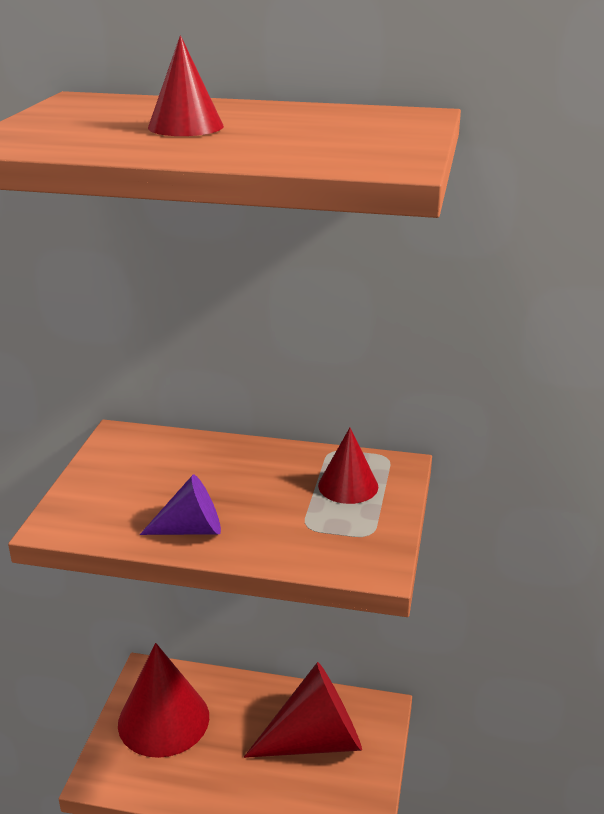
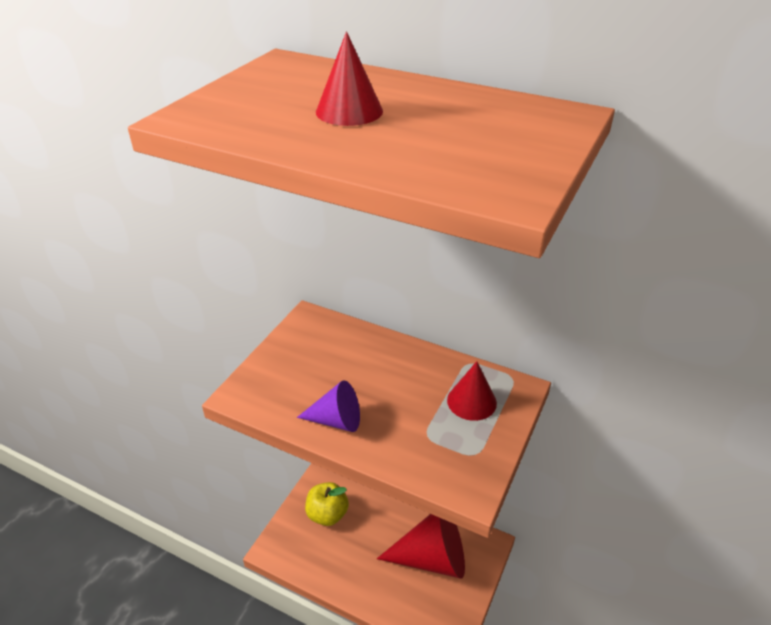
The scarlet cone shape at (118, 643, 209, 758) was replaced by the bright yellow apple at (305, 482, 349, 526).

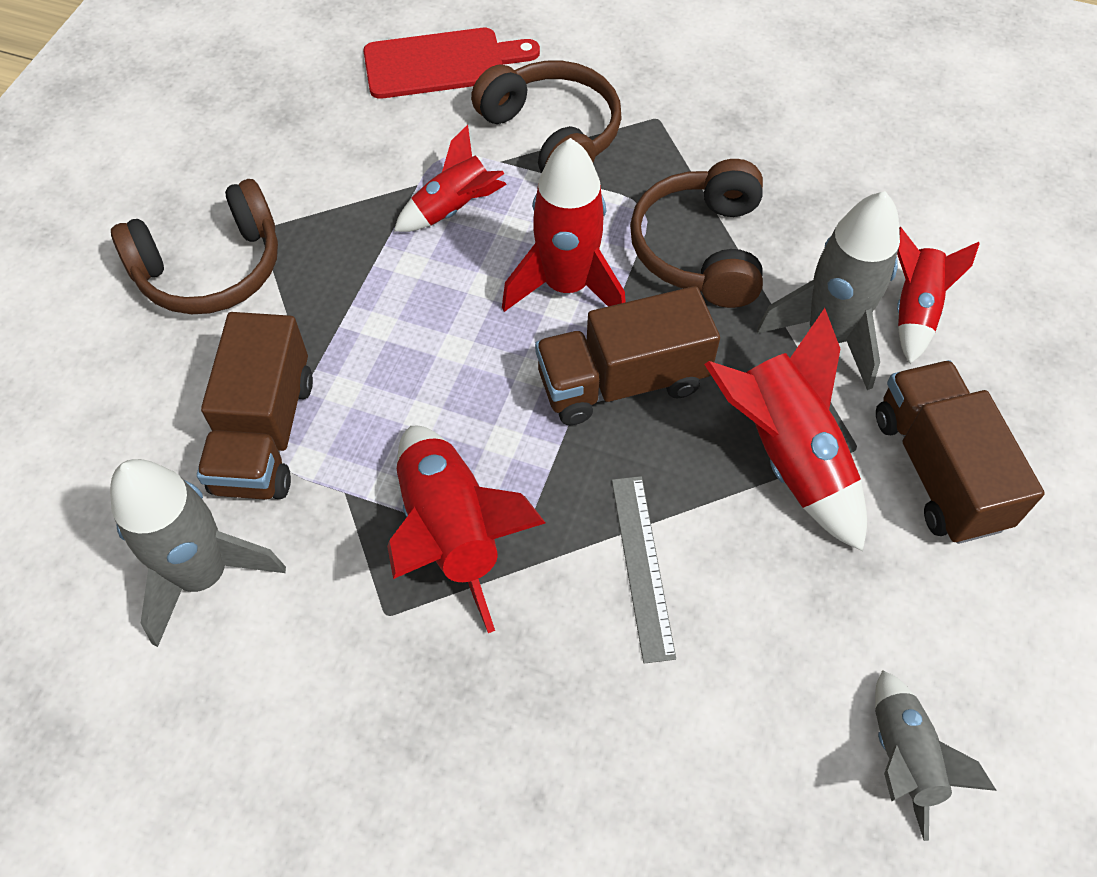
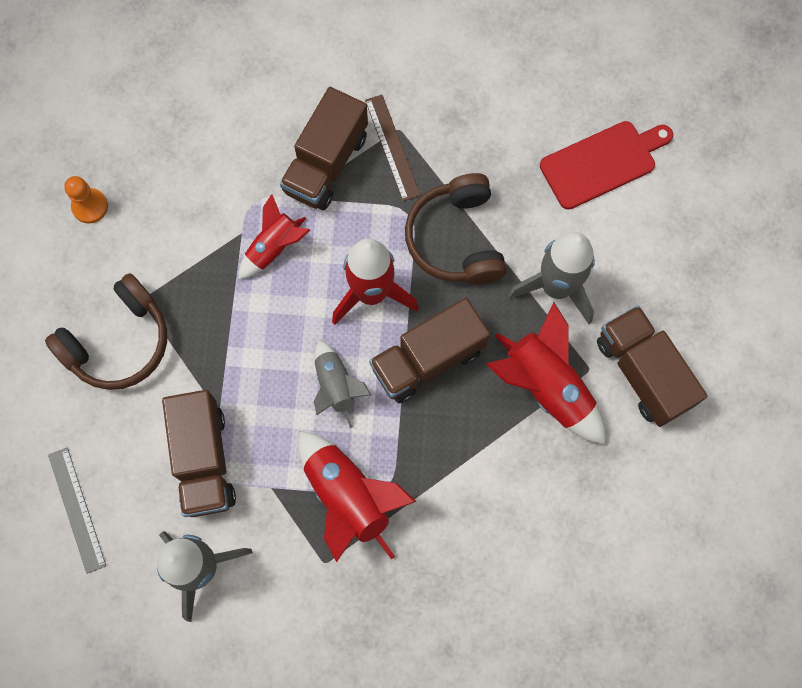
The scarlet bread board moved from (363, 28, 540, 99) to (540, 121, 673, 210).
The dark brown headset at (471, 61, 622, 172) was replaced by the dark brown toy truck at (280, 87, 368, 210).
The scarlet rocket at (897, 227, 980, 364) disappeared.
The ash-grey ruler moved from (612, 476, 676, 663) to (48, 448, 106, 574).
The ash-grey rocket moved from (875, 670, 997, 841) to (314, 340, 371, 428).
The dark brown ruler at (365, 95, 421, 201) appeared.
The orange-coloured pawn at (64, 176, 108, 224) appeared.

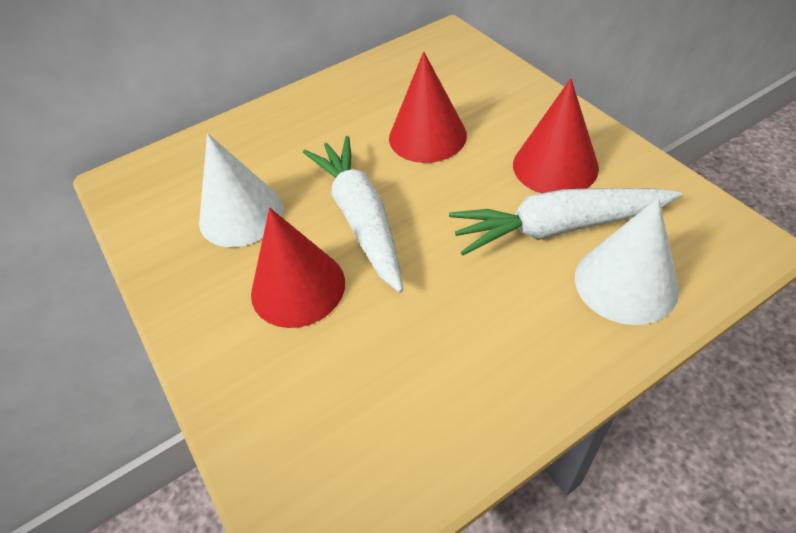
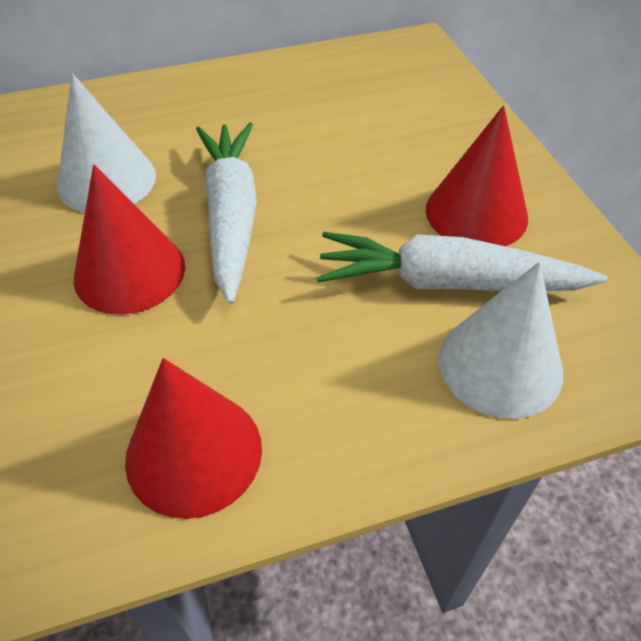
The scarlet cone shape moved from (389, 52, 467, 163) to (125, 358, 262, 519).

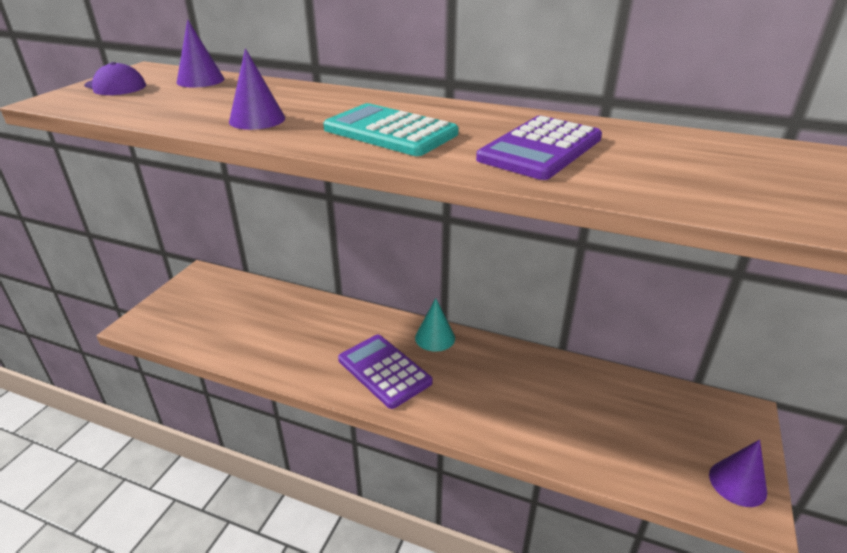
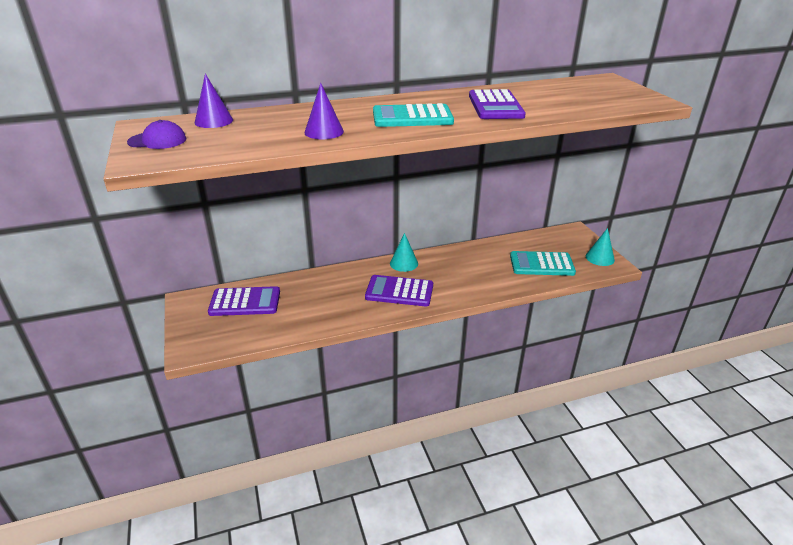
The purple cone shape at (709, 439, 767, 507) became the turquoise cone shape at (586, 228, 615, 266).
The turquoise calculator at (510, 251, 576, 276) appeared.
The purple calculator at (208, 286, 280, 316) appeared.

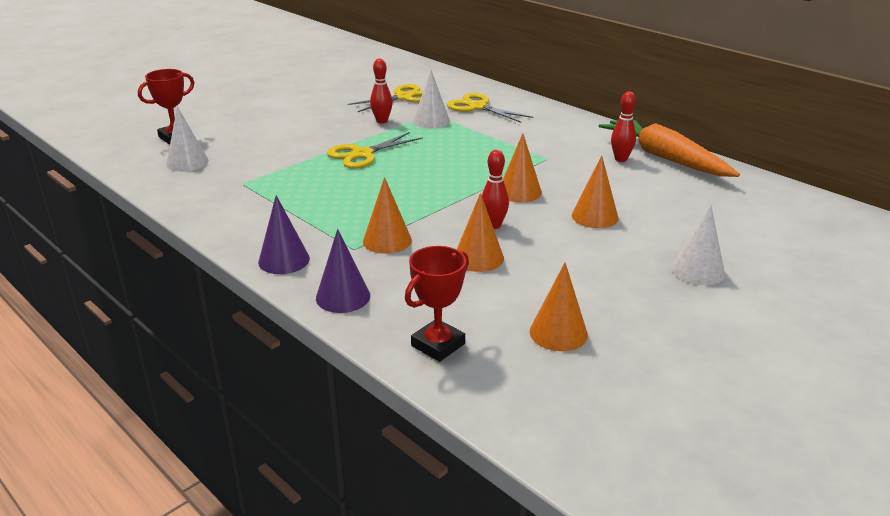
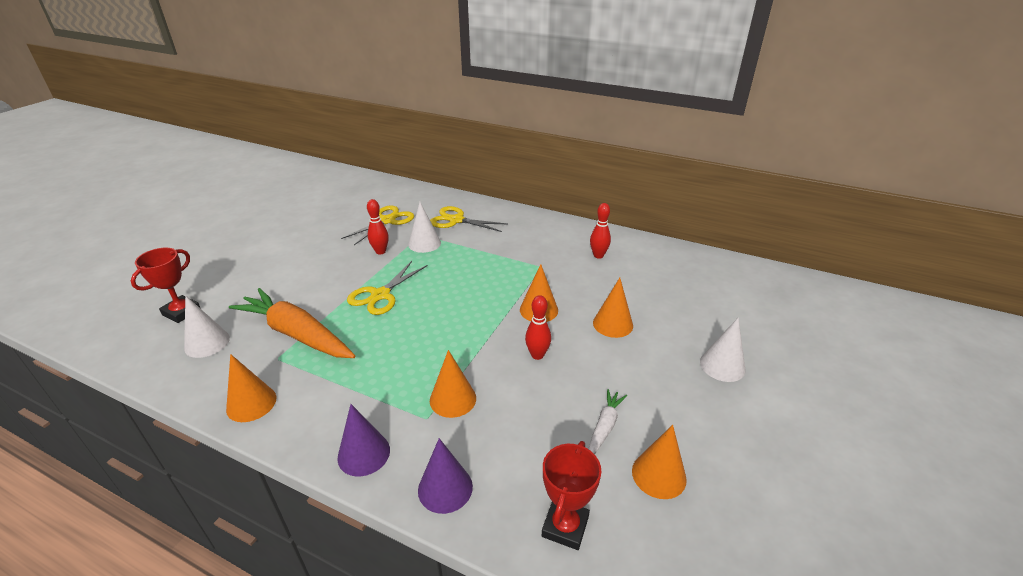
The orange-coloured root vegetable moved from (599, 120, 740, 177) to (229, 288, 356, 358).
The orange-coloured cone shape moved from (457, 193, 504, 272) to (226, 354, 276, 422).
The pure white root vegetable at (588, 389, 627, 454) appeared.

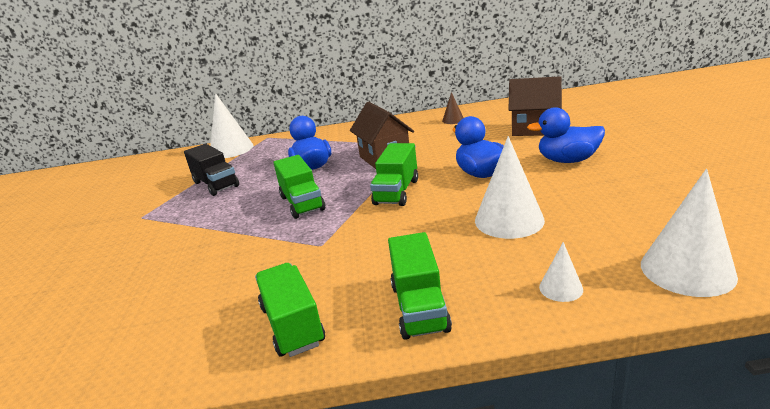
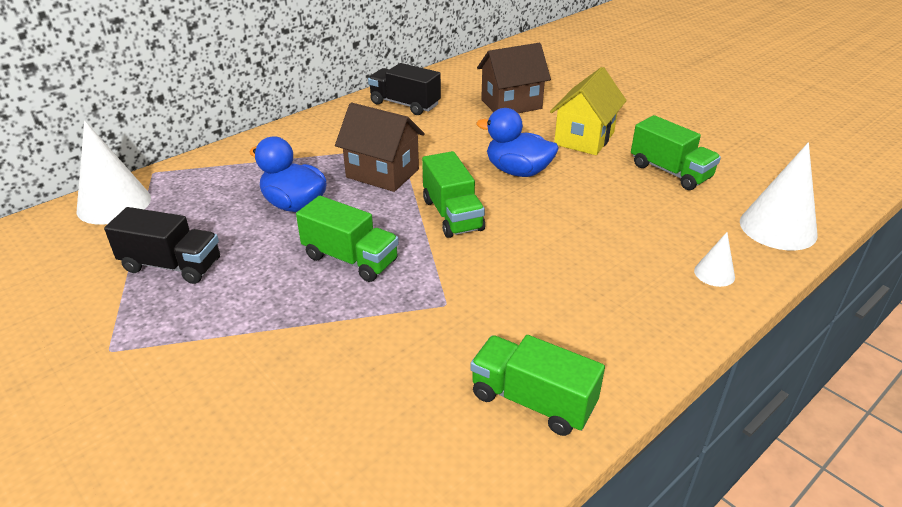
The dark brown cone shape at (442, 92, 463, 124) was replaced by the ebony toy truck at (368, 63, 441, 115).
The cobalt toy duck at (527, 107, 605, 163) was replaced by the bright yellow toy house at (550, 67, 627, 155).
The pure white cone shape at (475, 136, 545, 239) disappeared.
The leaf-green toy truck moved from (388, 232, 452, 340) to (631, 115, 721, 190).

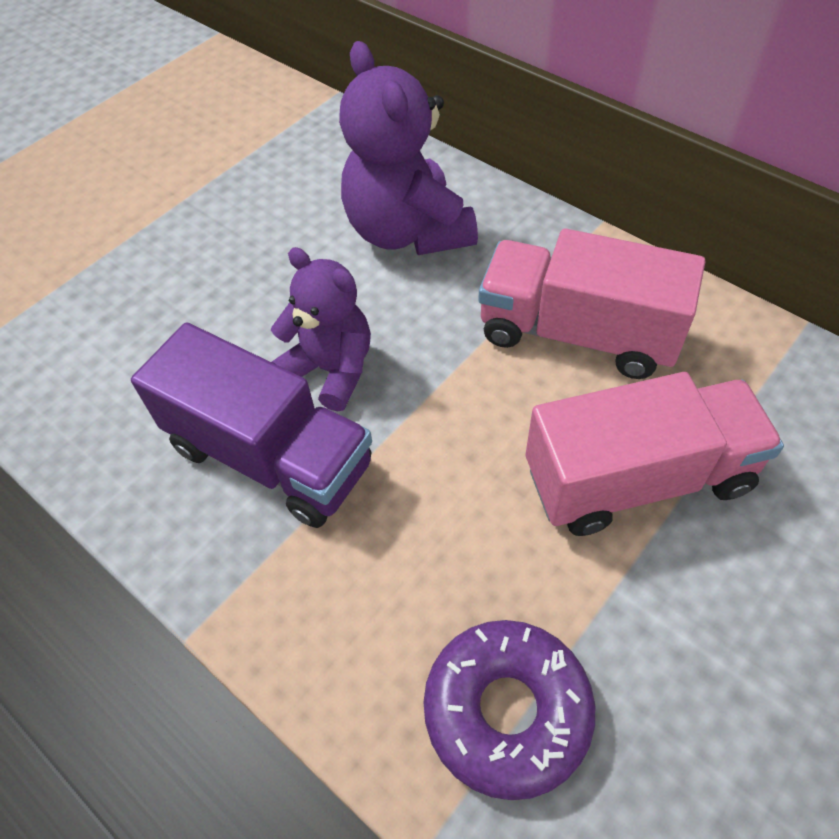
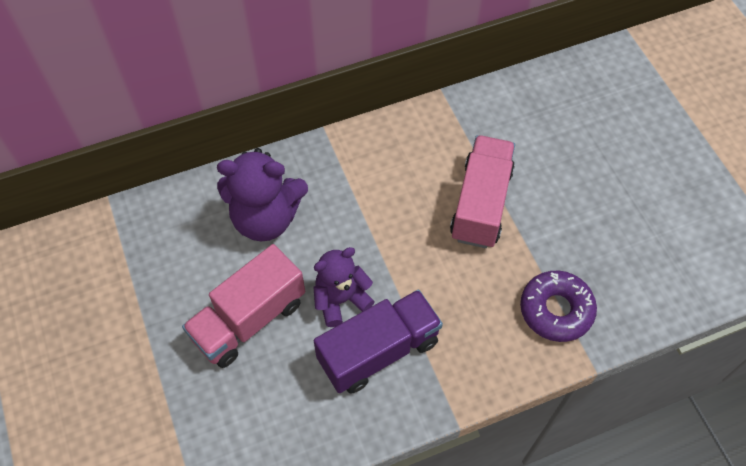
The rose-pink toy truck moved from (478, 229, 705, 379) to (182, 244, 305, 368).

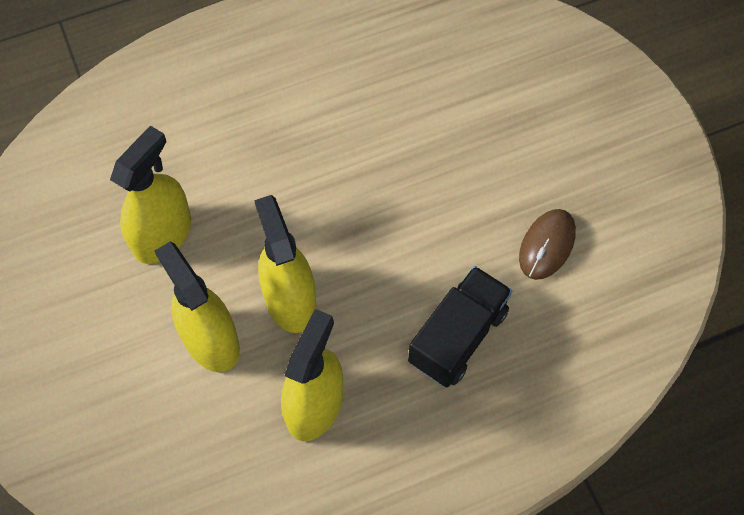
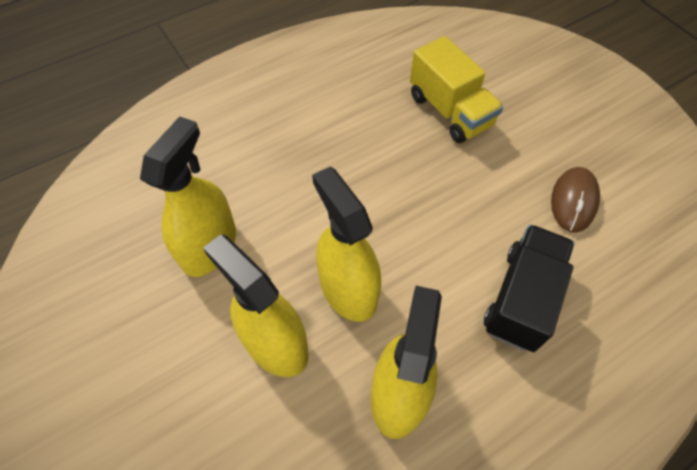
The bright yellow toy truck at (410, 36, 503, 143) appeared.

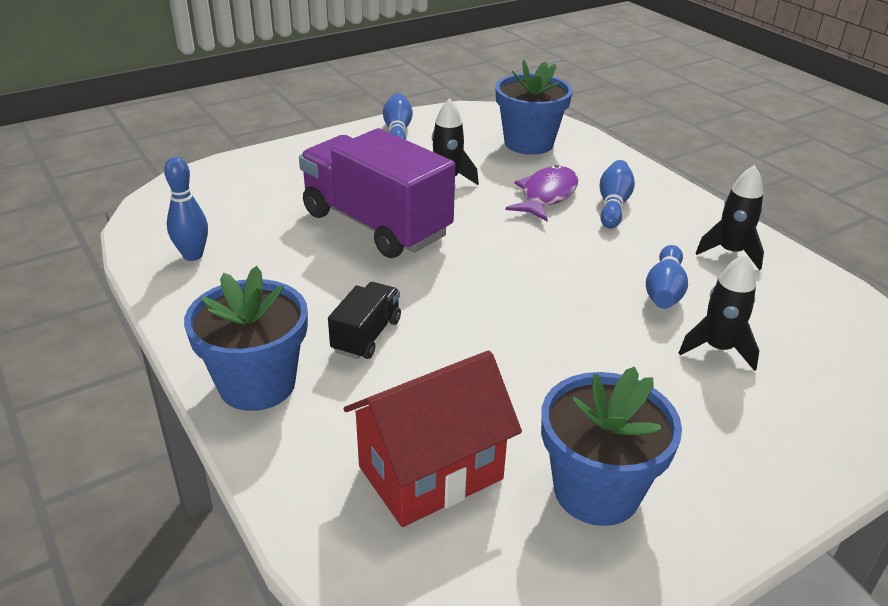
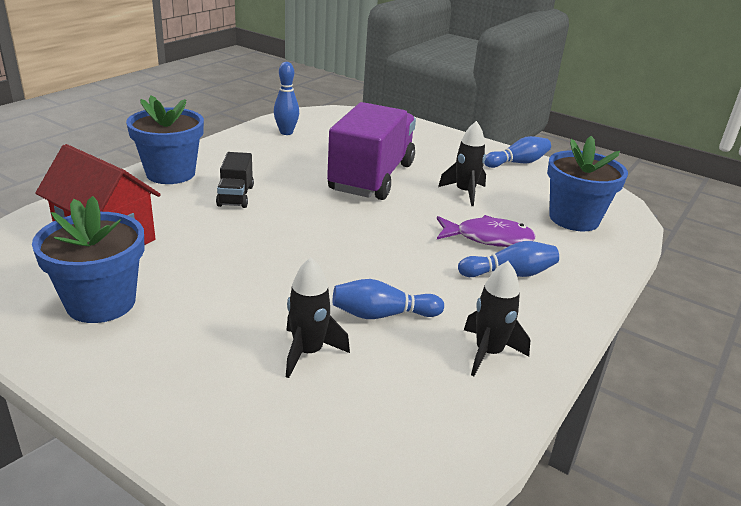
The ebony toy truck at (328, 282, 401, 359) turned 90 degrees clockwise.

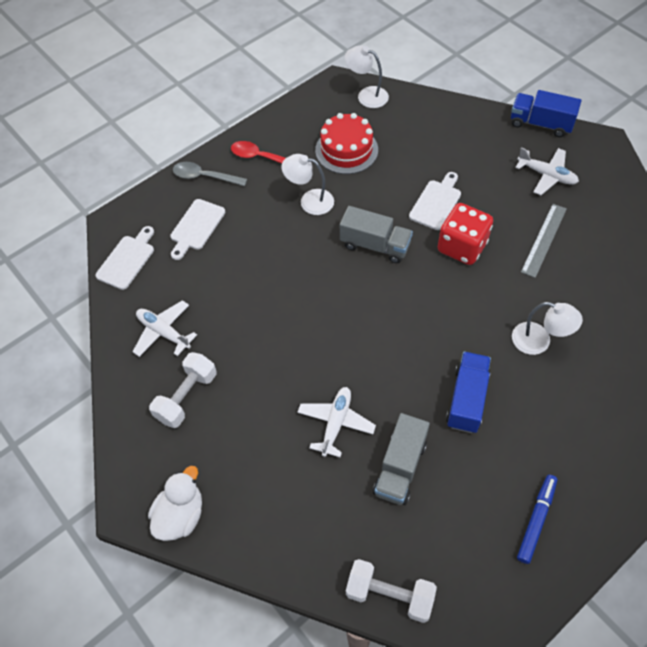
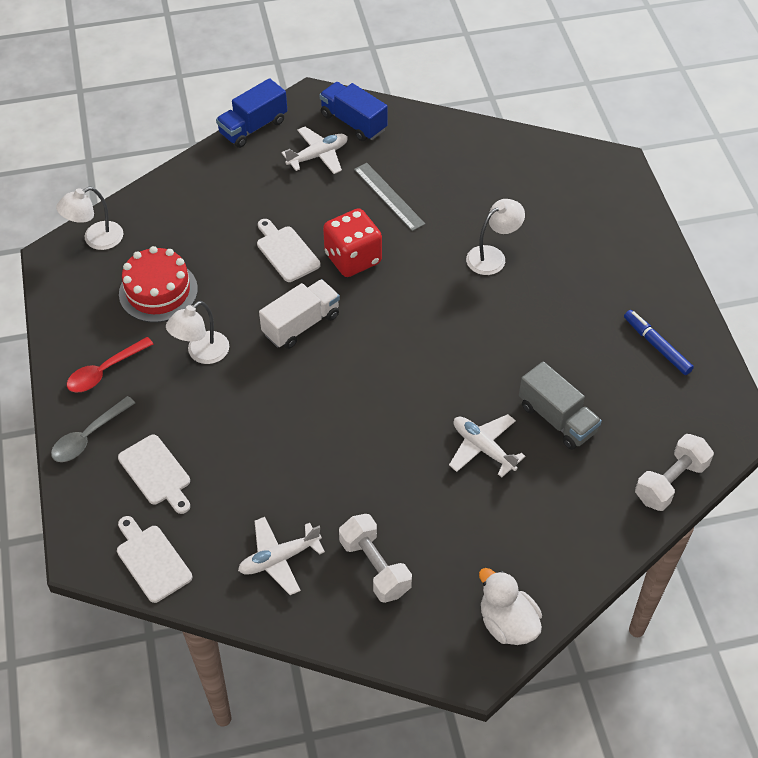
The ash-grey toy truck at (340, 206, 413, 263) became the pure white toy truck at (259, 279, 340, 349).
The cobalt toy truck moved from (446, 352, 491, 433) to (320, 82, 388, 141).

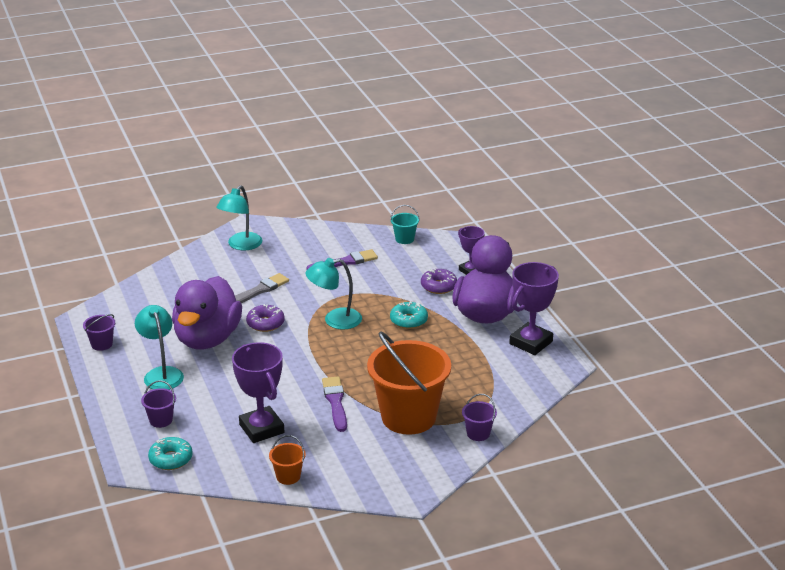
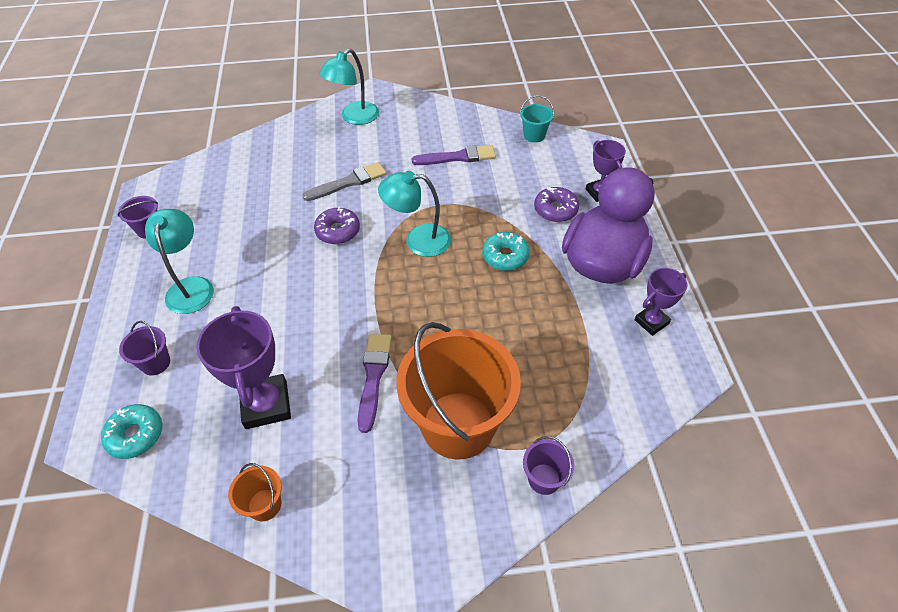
The purple award cup at (509, 262, 559, 355) changed to 0.60 times the size.
The purple toy duck at (172, 276, 242, 349) disappeared.

